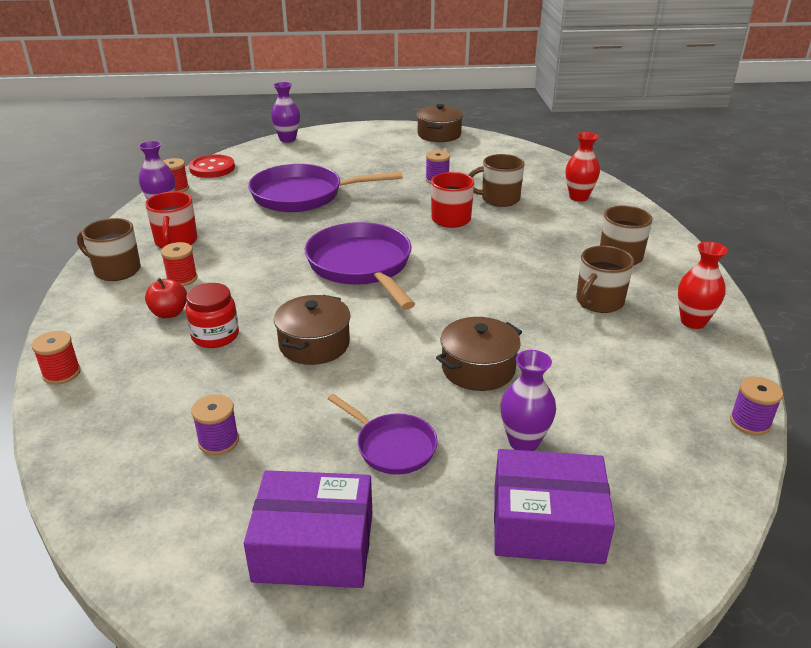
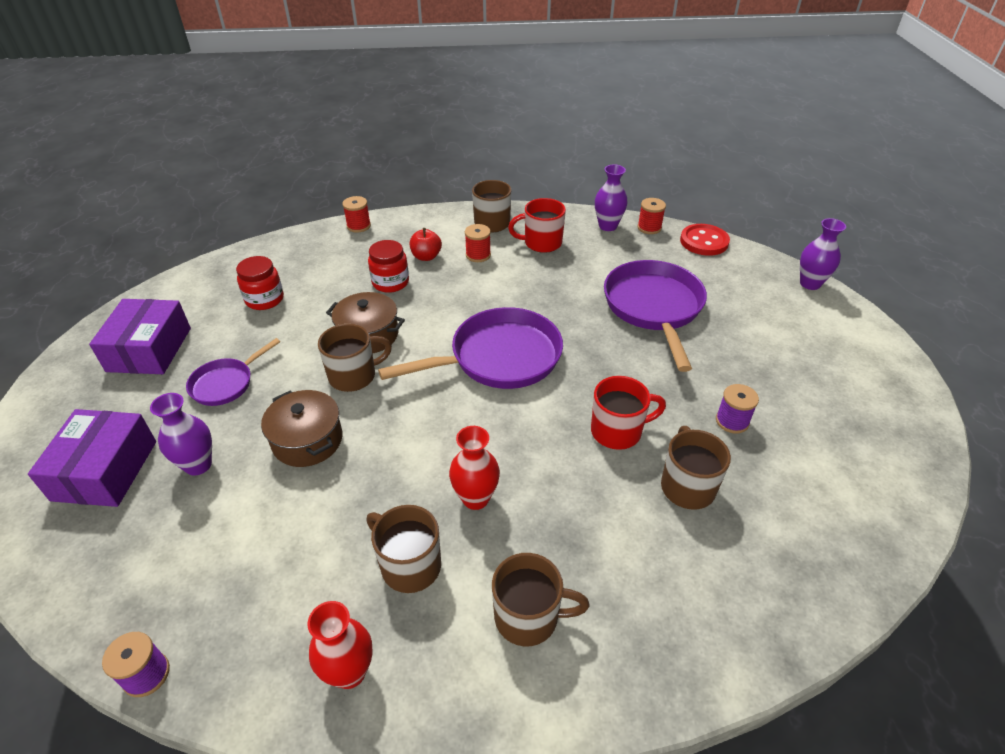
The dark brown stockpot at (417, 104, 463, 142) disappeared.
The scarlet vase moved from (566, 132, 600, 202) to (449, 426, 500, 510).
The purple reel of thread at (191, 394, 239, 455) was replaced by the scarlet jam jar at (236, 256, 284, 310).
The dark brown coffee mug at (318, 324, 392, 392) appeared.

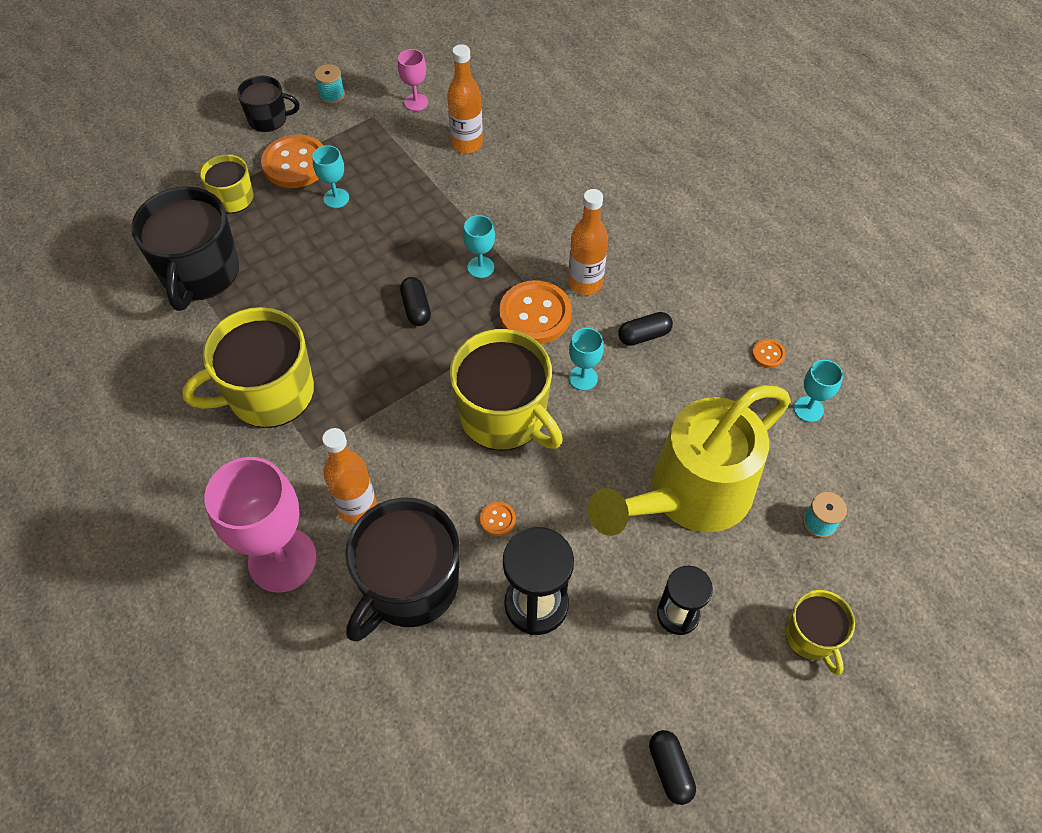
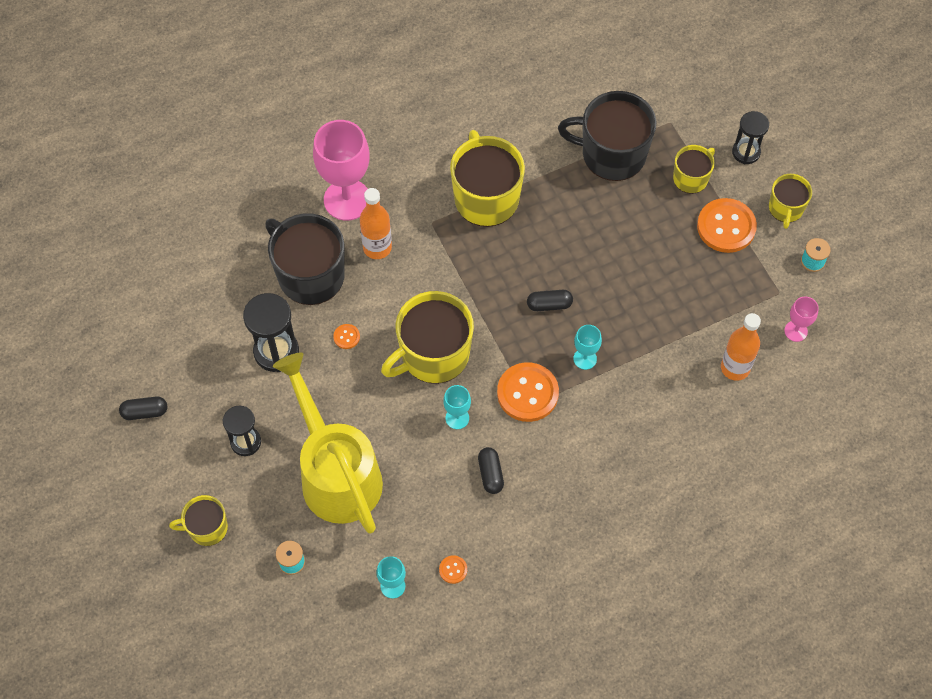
The ebony coffee mug at (237, 76, 299, 132) became the bright yellow coffee mug at (769, 174, 812, 229).
The turquoise goblet at (312, 145, 349, 208) disappeared.
The orange-coloured bottle at (568, 189, 608, 295) disappeared.
The ebony hourglass at (732, 111, 769, 164) appeared.

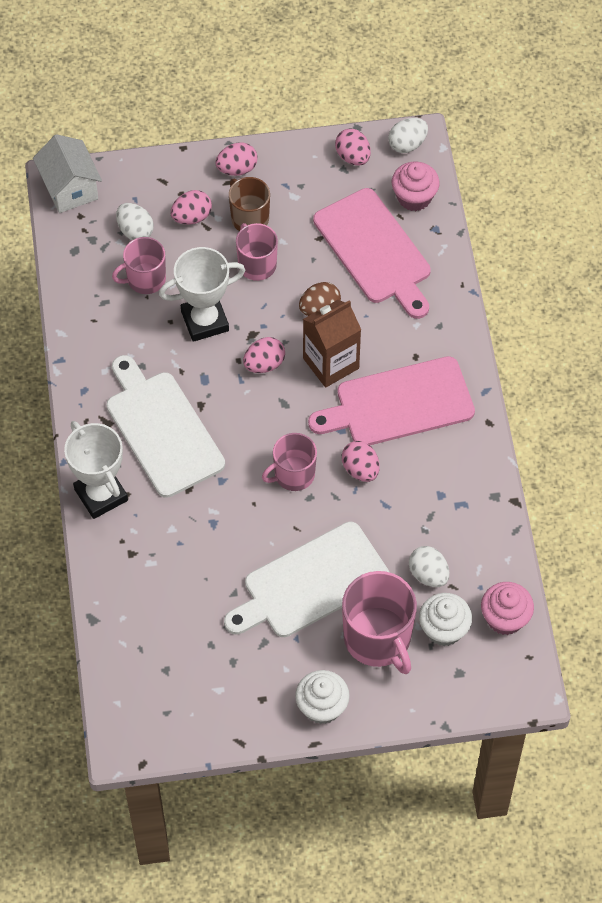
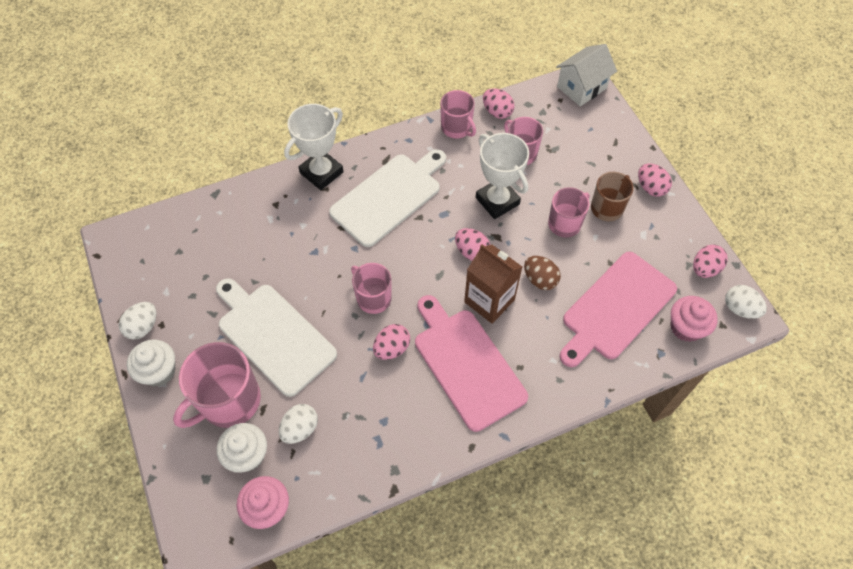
The rose-pink toy egg moved from (171, 190, 212, 225) to (483, 88, 514, 119).
The pure white toy egg moved from (116, 203, 154, 240) to (119, 302, 157, 340).
The rose-pink coffee mug at (440, 90, 476, 139) appeared.

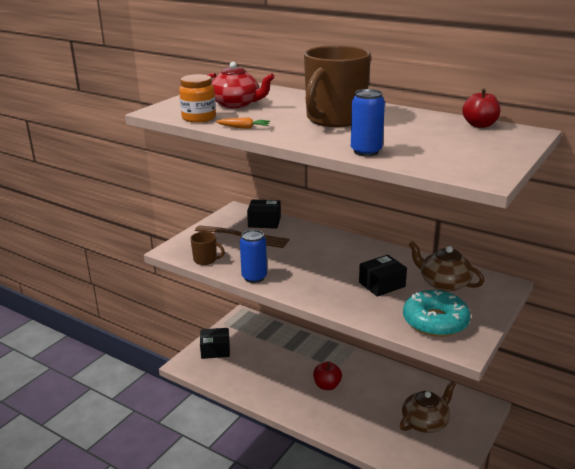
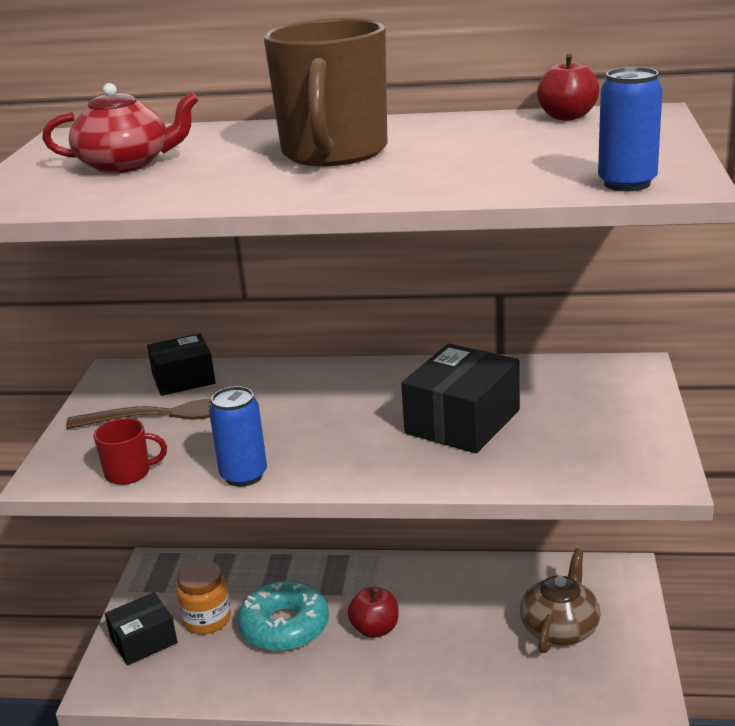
The orange-coloured jam jar moved from (179, 74, 216, 123) to (176, 561, 231, 634).
The cobalt can moved from (351, 89, 385, 156) to (598, 67, 663, 191).
The orange-coloured root vegetable at (216, 117, 270, 129) disappeared.
The dark brown coffee mug at (190, 231, 225, 265) became the scarlet coffee mug at (94, 418, 167, 485).
The dark brown china teapot at (408, 241, 484, 292) disappeared.
The ebony box at (359, 255, 407, 297) changed to 1.51 times the size.
The turquoise doughnut moved from (403, 290, 471, 337) to (237, 580, 329, 652).

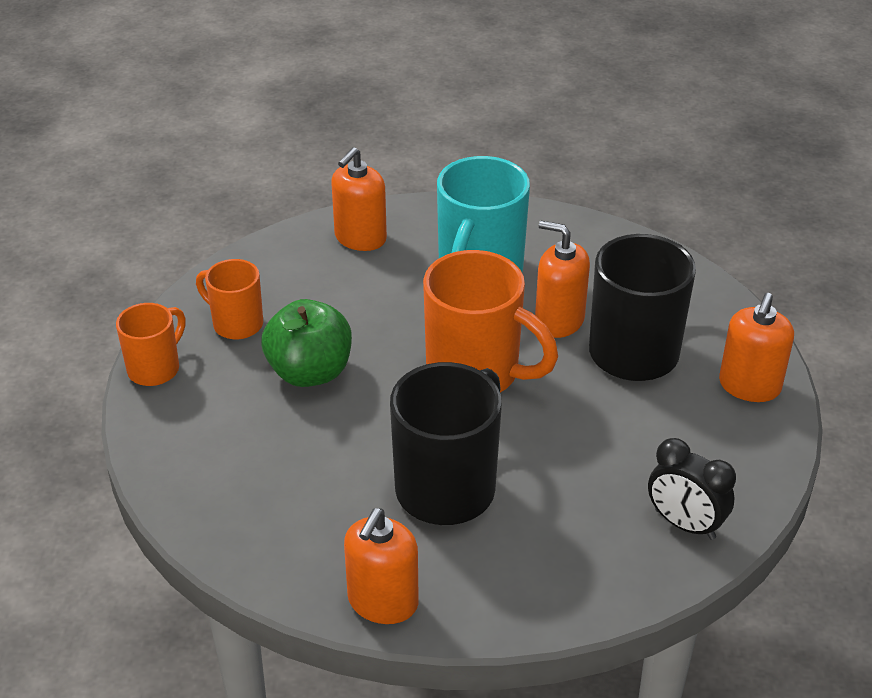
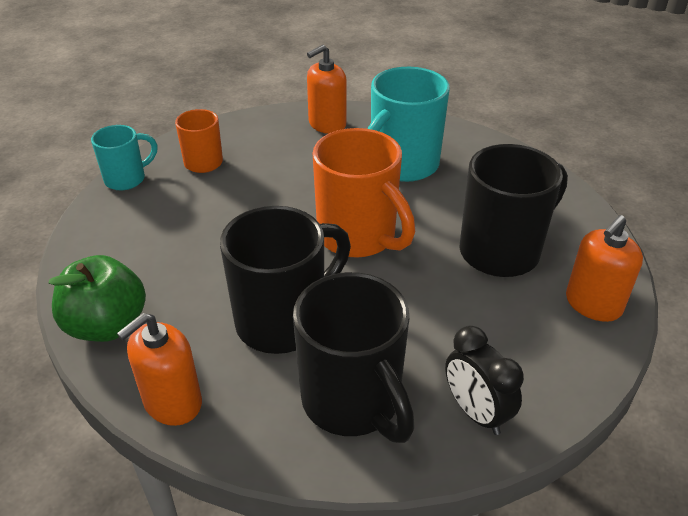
The orange-coloured soap dispenser at (535, 221, 590, 338) disappeared.
The leaf-green apple moved from (261, 299, 352, 387) to (48, 255, 146, 342).
The orange-coloured coffee mug at (116, 303, 186, 386) became the turquoise coffee mug at (91, 125, 158, 190).
The ebony coffee mug at (293, 272, 415, 443) appeared.

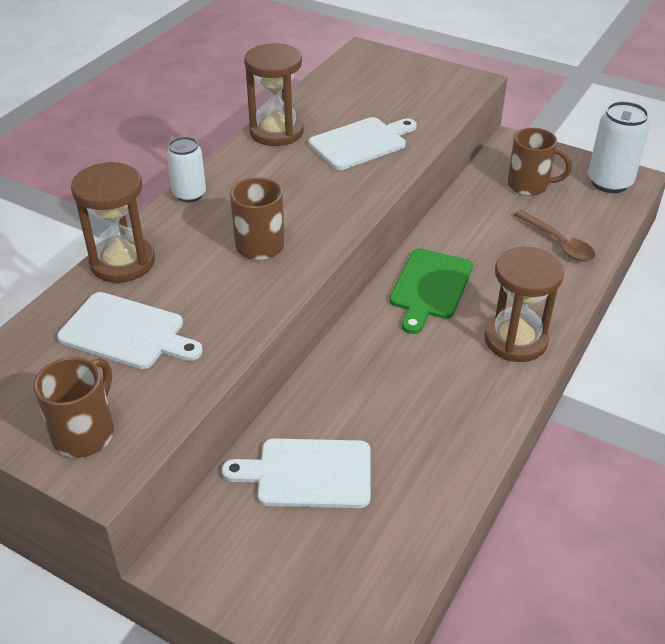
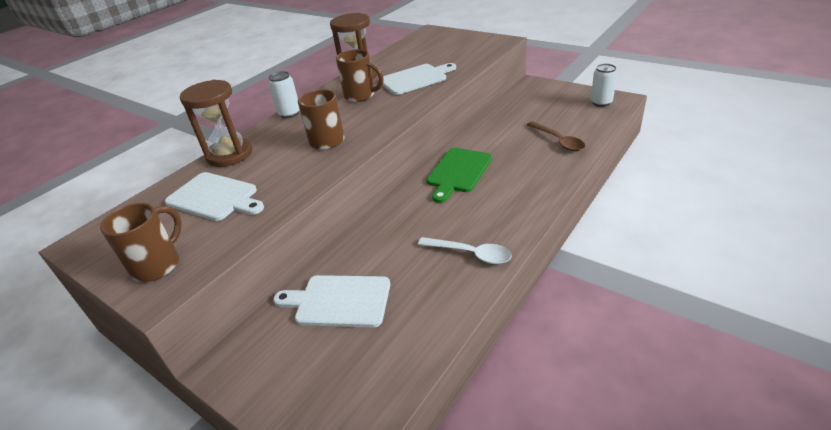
The pure white can at (588, 101, 650, 193) changed to 0.64 times the size.
The dark brown coffee mug moved from (507, 128, 572, 196) to (336, 49, 384, 102).
The dark brown hourglass at (484, 247, 564, 362) disappeared.
The pure white tablespoon at (418, 237, 512, 264) appeared.

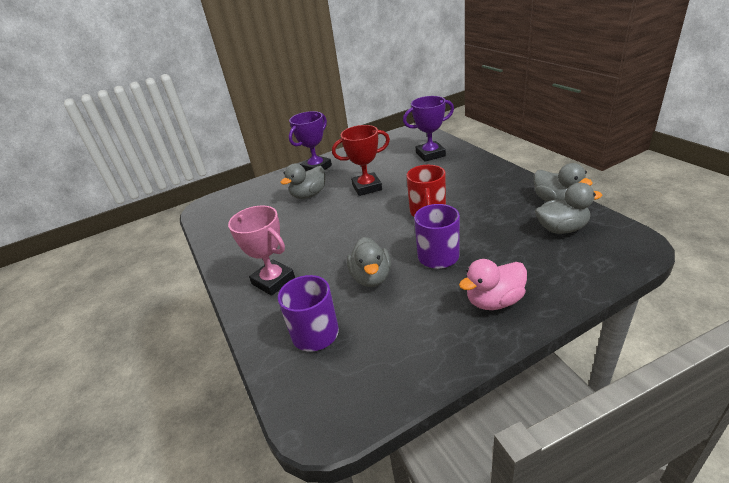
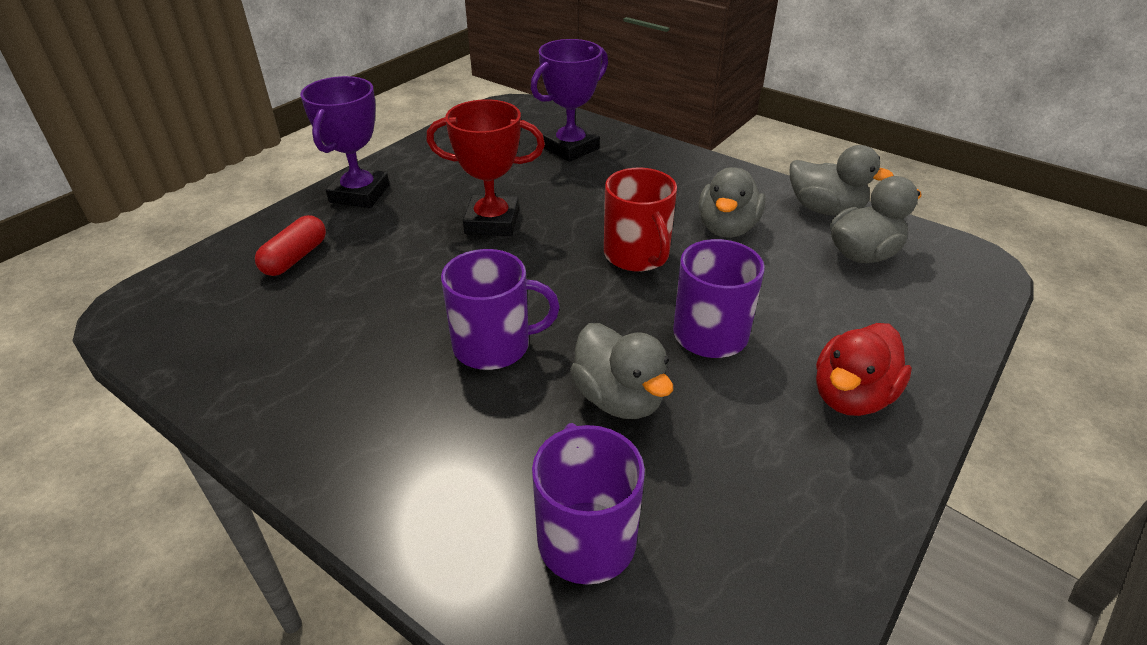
The scarlet award cup at (332, 125, 390, 196) turned 45 degrees clockwise.
The ash-grey toy duck moved from (280, 164, 325, 199) to (699, 167, 766, 238).
The rose-pink award cup at (228, 206, 295, 296) disappeared.
The rose-pink toy duck at (459, 259, 527, 310) became the scarlet toy duck at (816, 323, 912, 416).
The scarlet capsule at (255, 215, 326, 276) appeared.
The purple coffee mug at (441, 249, 560, 370) appeared.

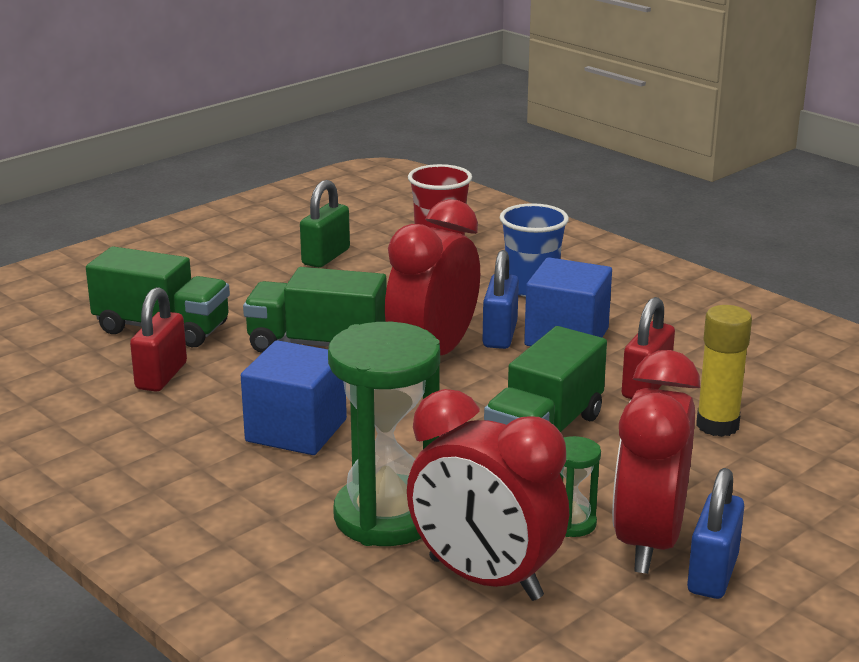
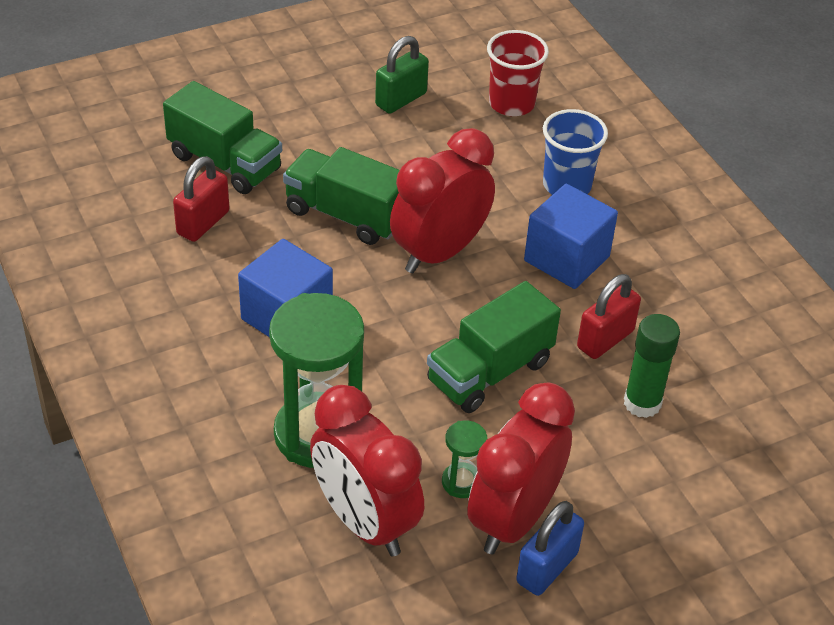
The cobalt small lock at (483, 250, 519, 349) disappeared.
The bright yellow glue at (696, 305, 752, 437) became the leaf-green glue at (624, 314, 680, 418).

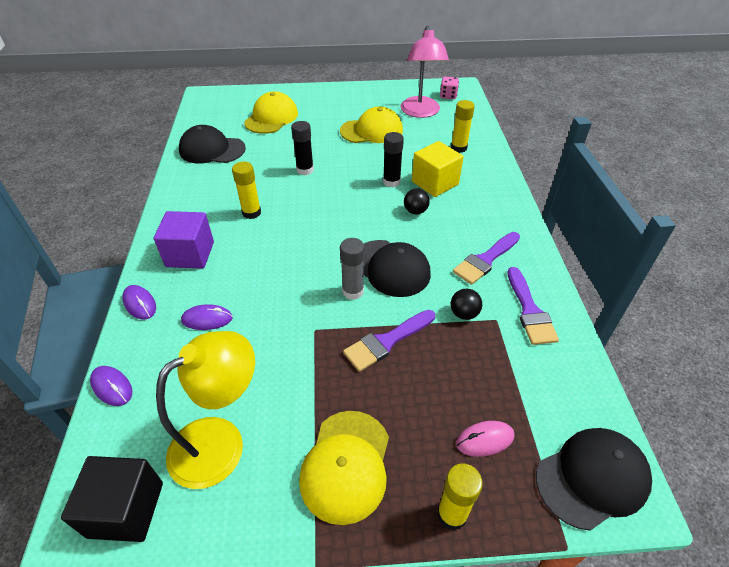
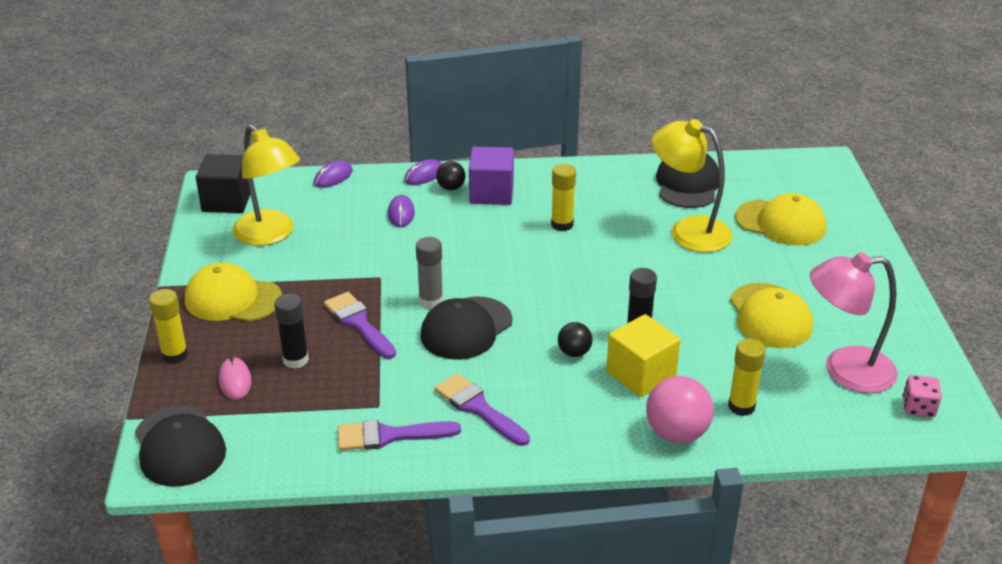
The ebony glue moved from (291, 121, 314, 175) to (274, 294, 309, 369).
The ebony play ball moved from (451, 289, 482, 320) to (436, 161, 465, 190).
The bright yellow reading lamp at (652, 119, 733, 252) appeared.
The rose-pink play ball at (646, 376, 714, 443) appeared.

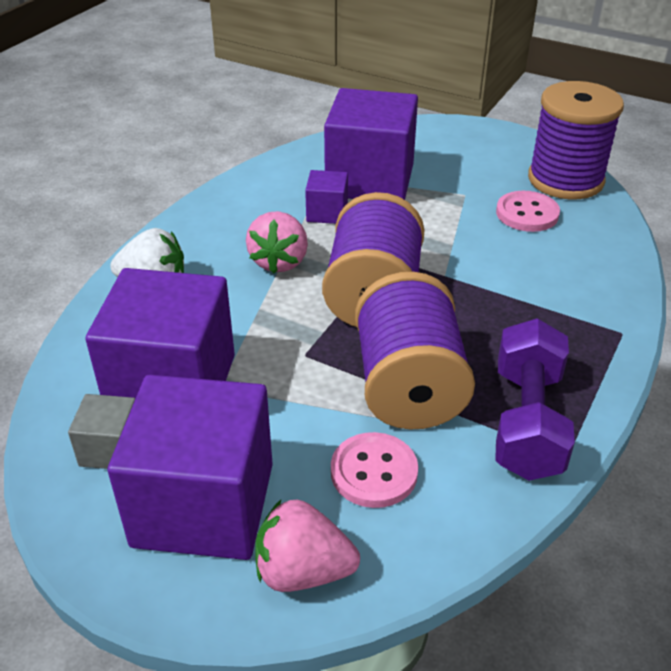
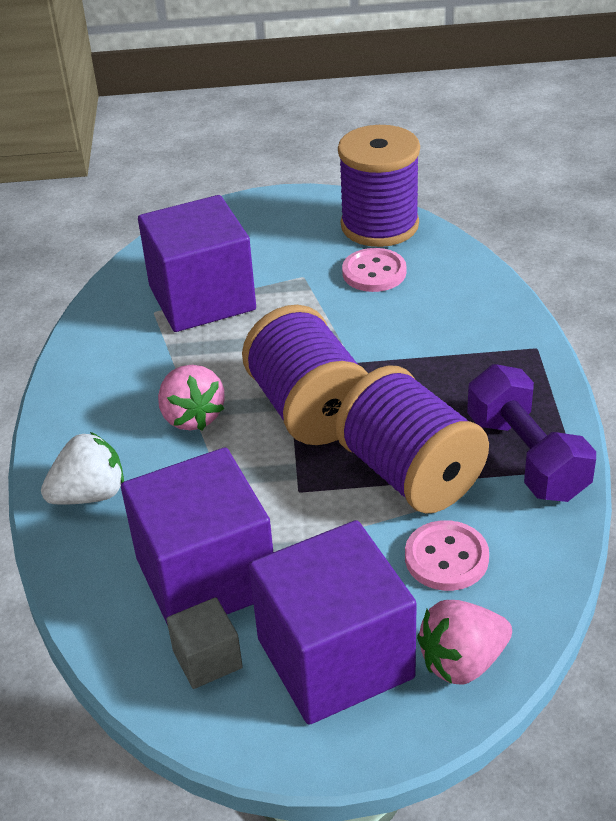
The purple block at (305, 170, 348, 224) disappeared.

